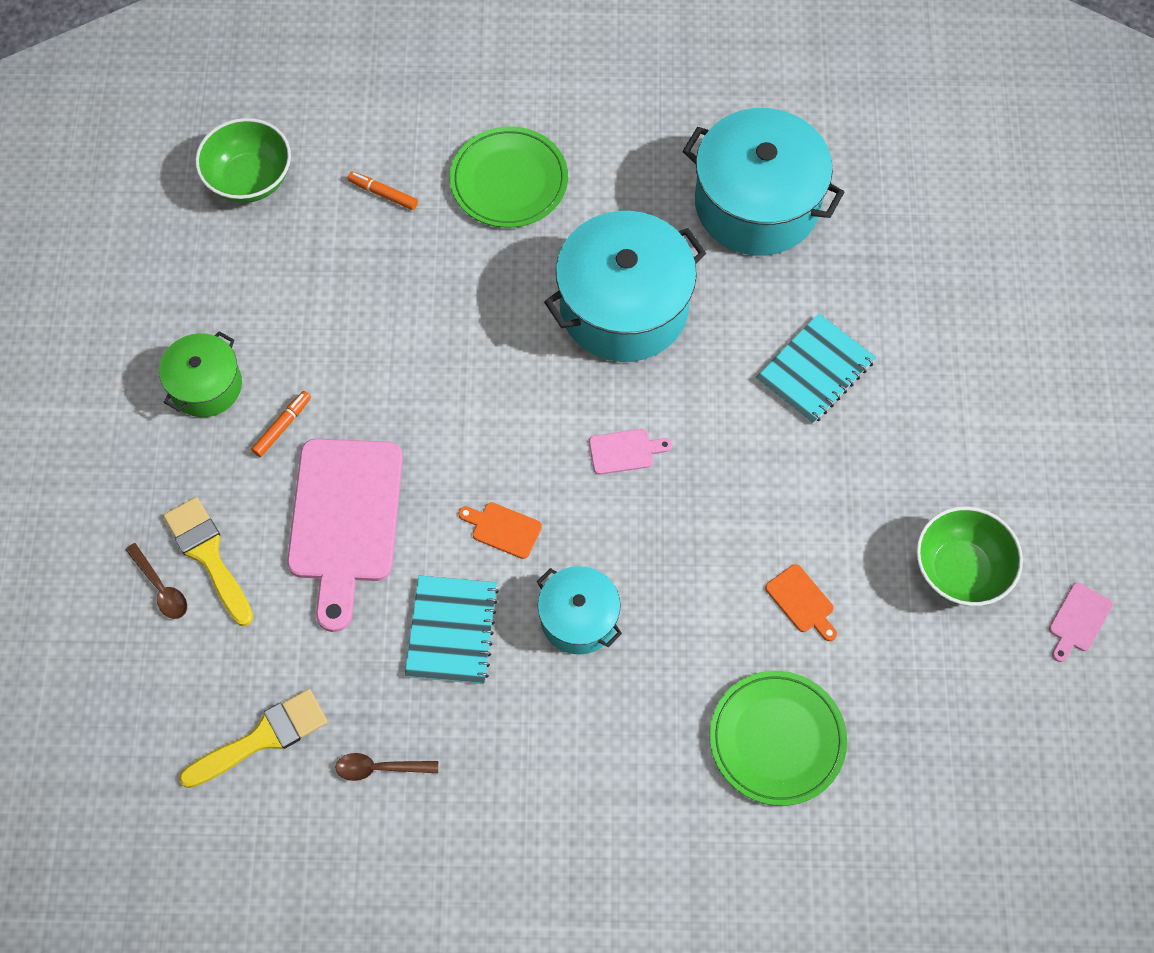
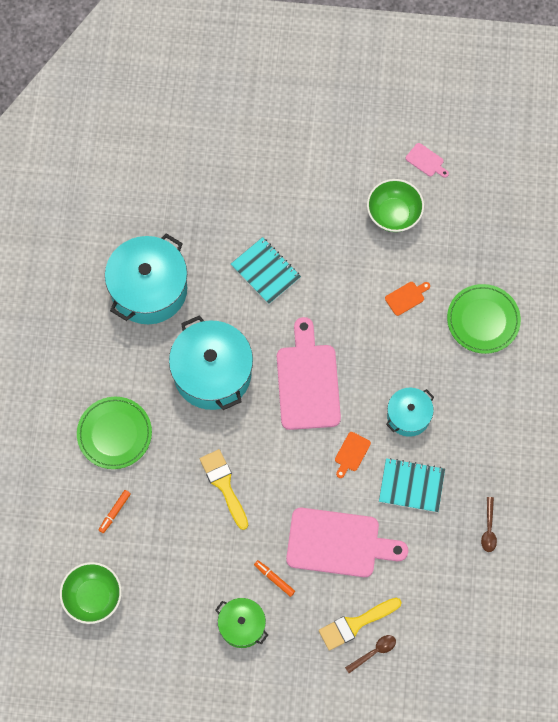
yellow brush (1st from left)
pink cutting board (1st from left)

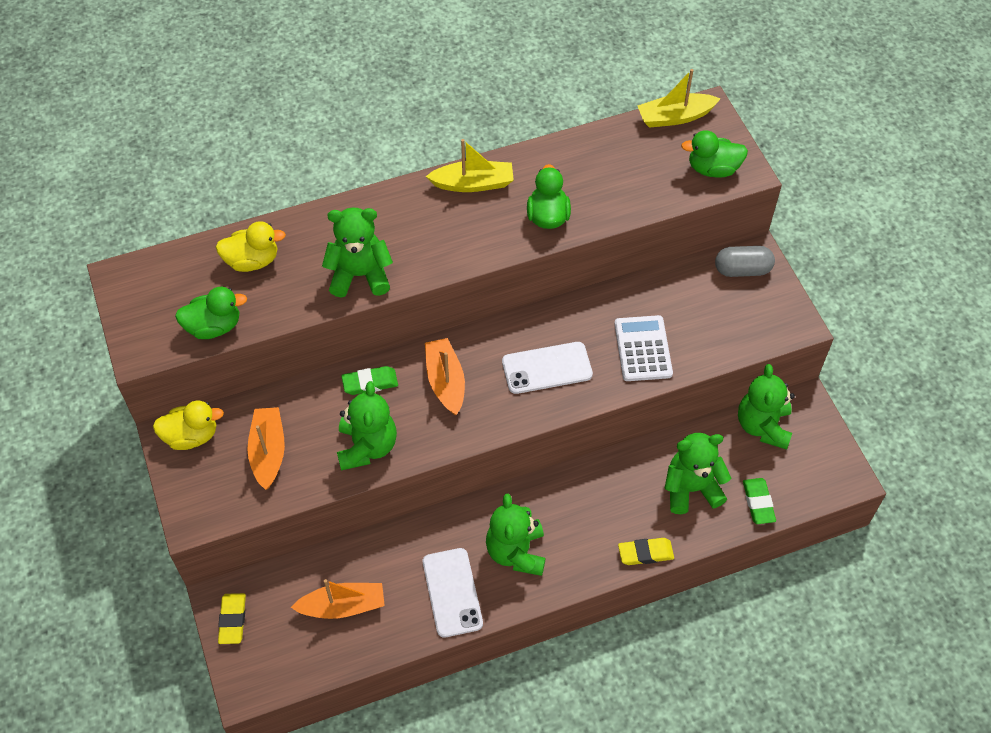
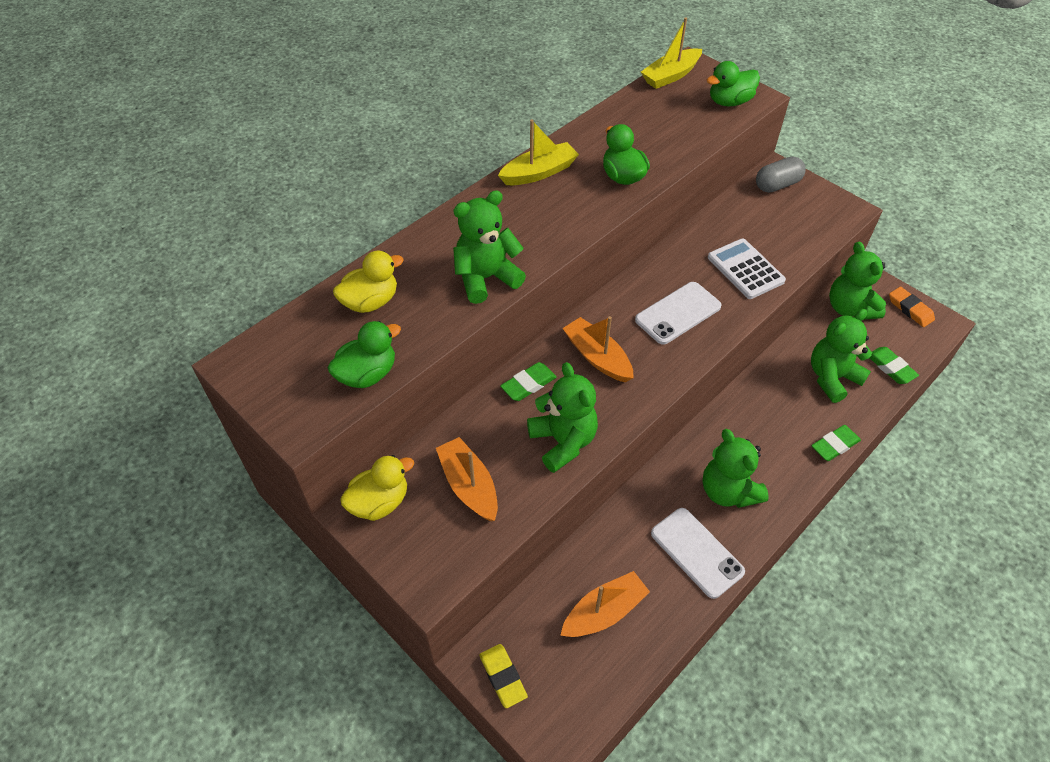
orange eraser
green eraser (2nd from left)

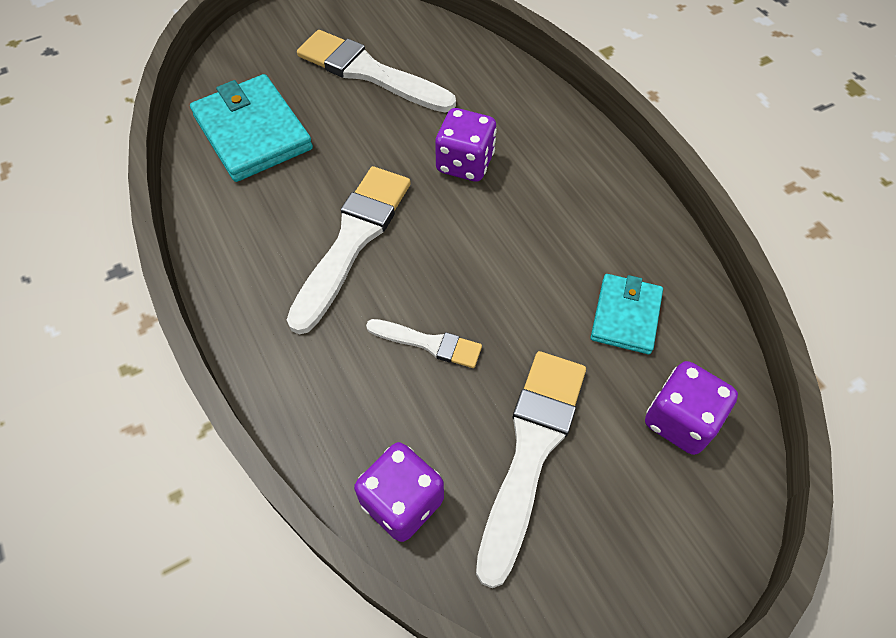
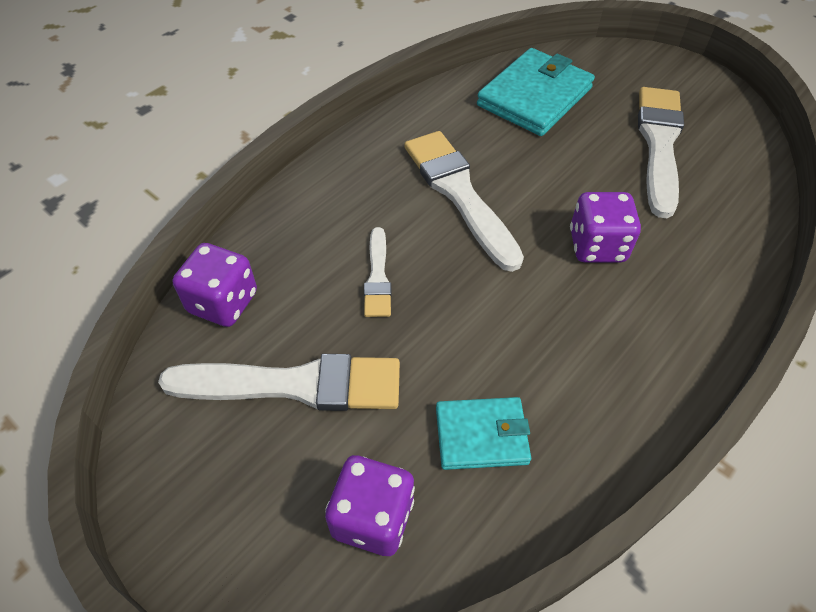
white brush (3rd from left)

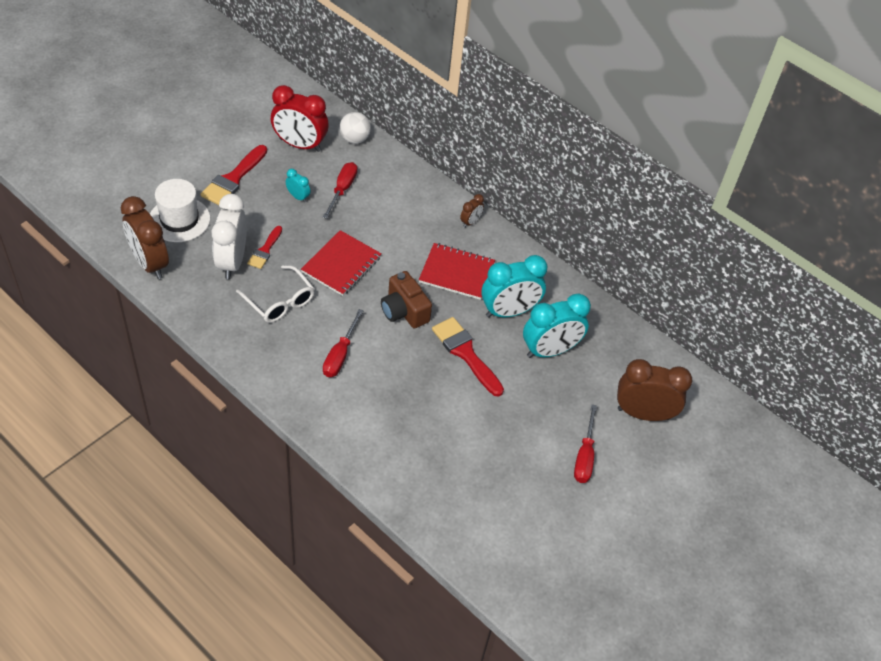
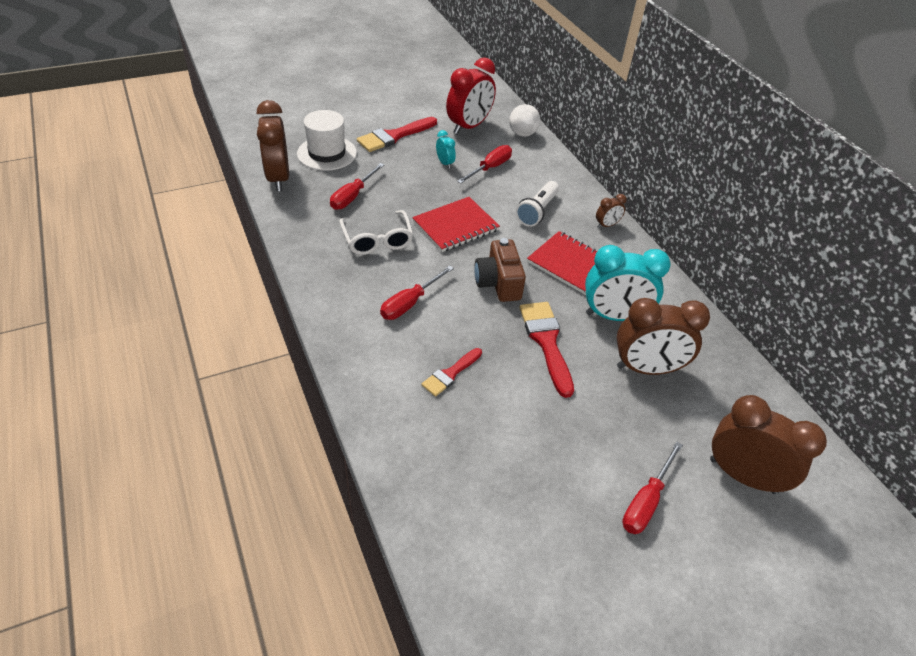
white flashlight
red brush (2nd from left)
red screwdriver (1st from left)
brown clock (3rd from left)
red clock

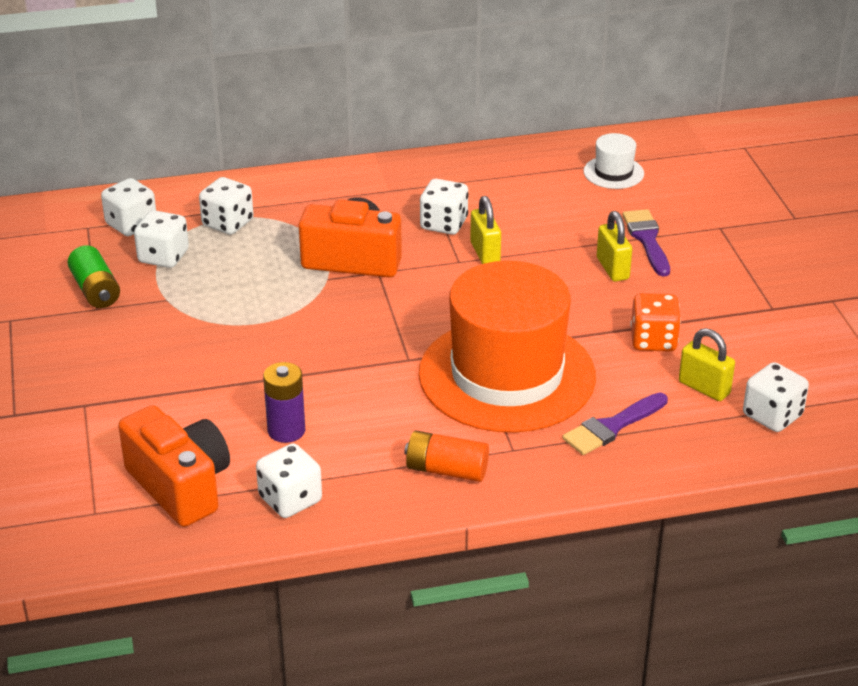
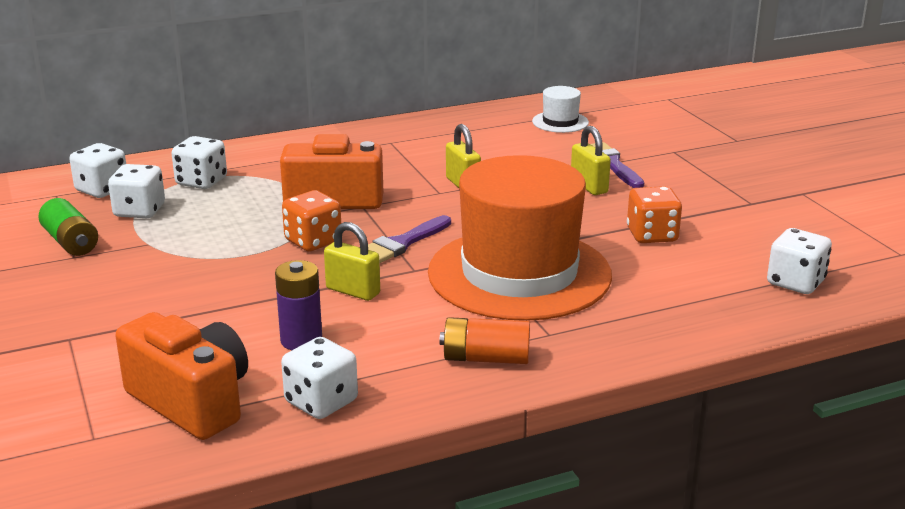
white dice (5th from left in the first image)
orange dice (1st from left)
purple brush (1st from left)
yellow padlock (1st from left)

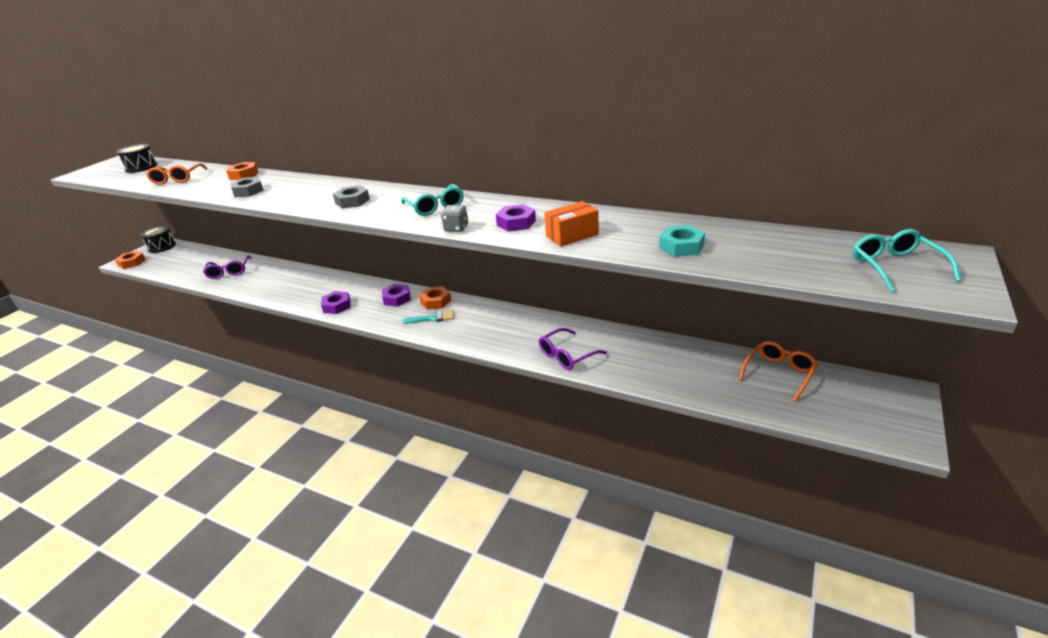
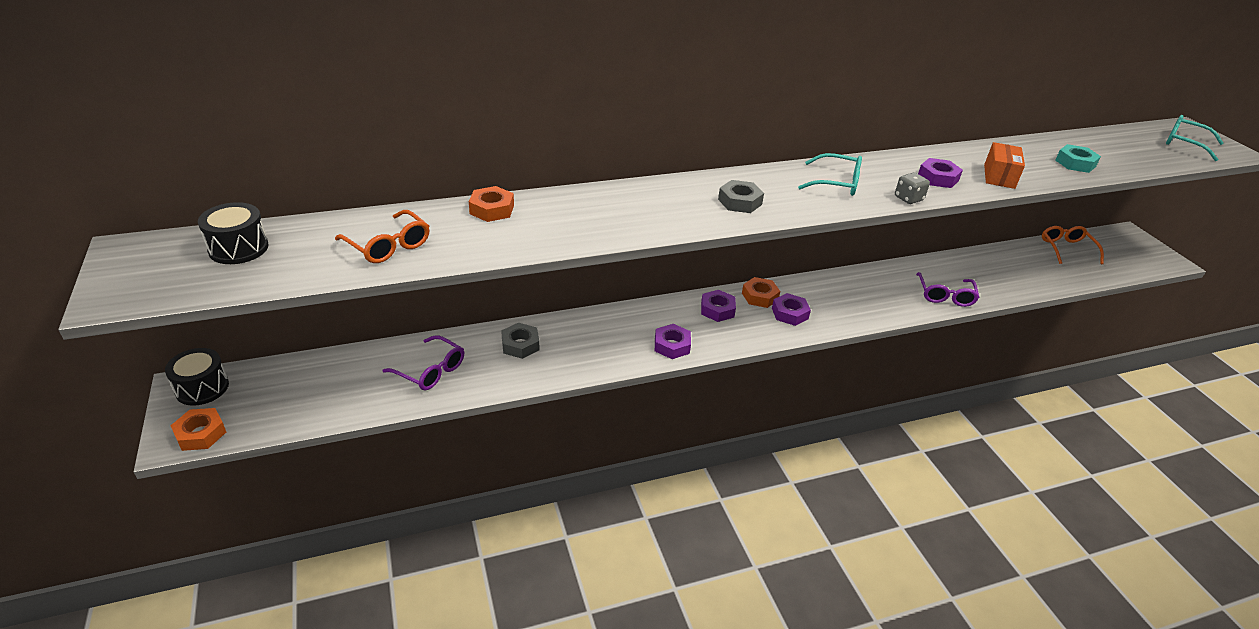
grey nut (1st from left)
purple nut (3rd from left)

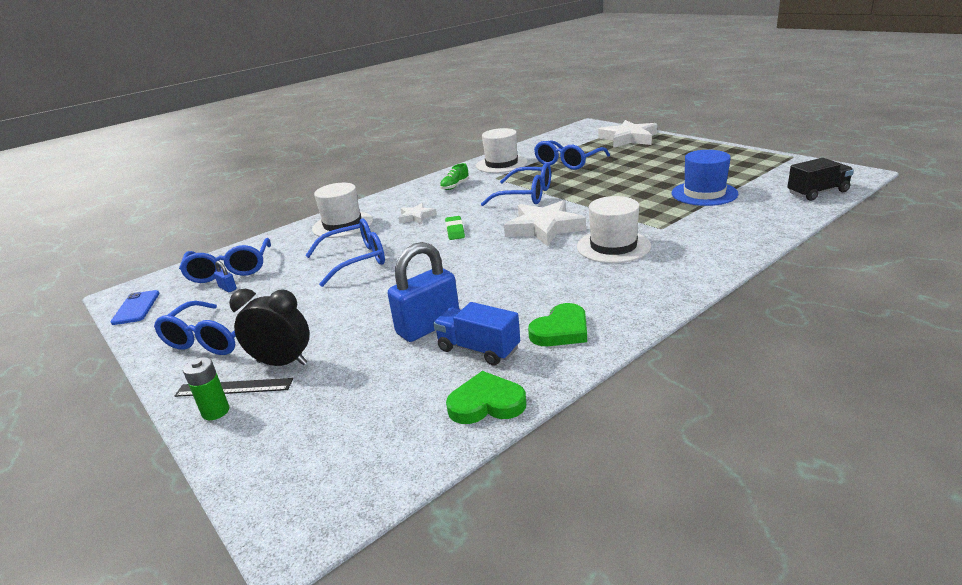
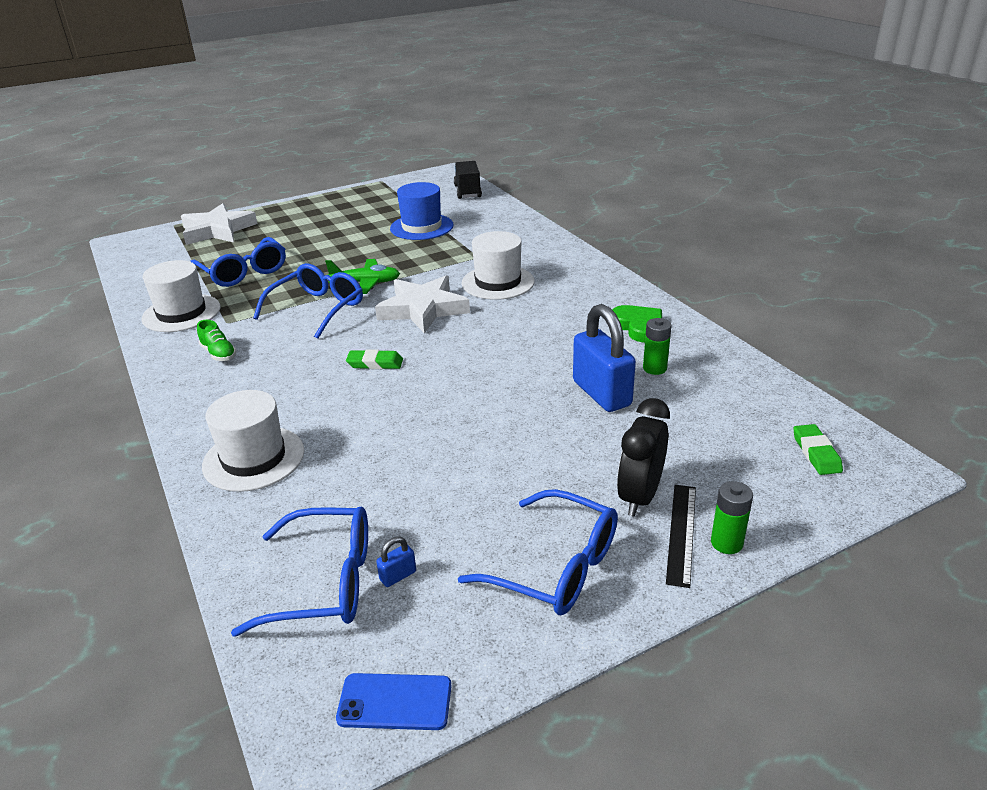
blue glasses (3rd from left in the first image)
white star (1st from left in the first image)
green heart (1st from left in the first image)
green plane
green eraser (2nd from left)
green battery (1st from left)

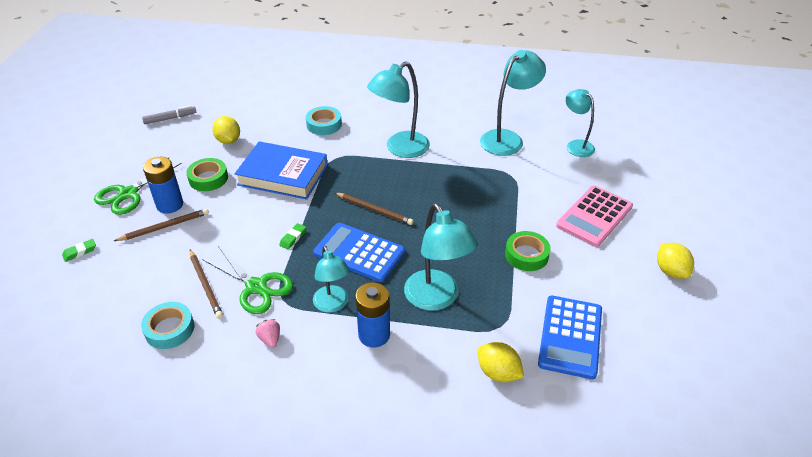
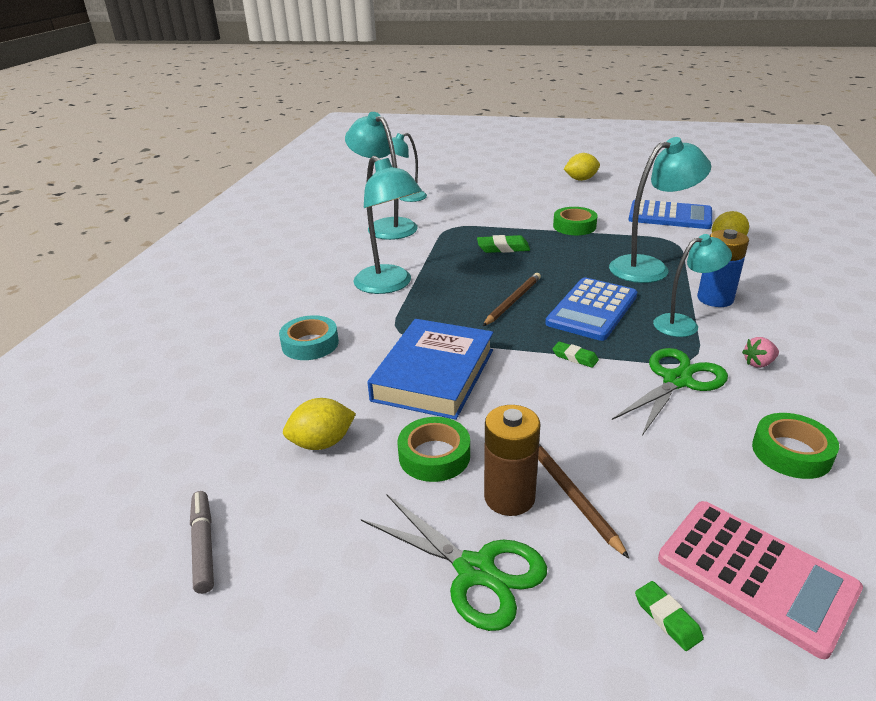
brown pencil (2nd from left in the first image)
green eraser (1st from left)
pink calculator
green tape (3rd from left)
brown battery

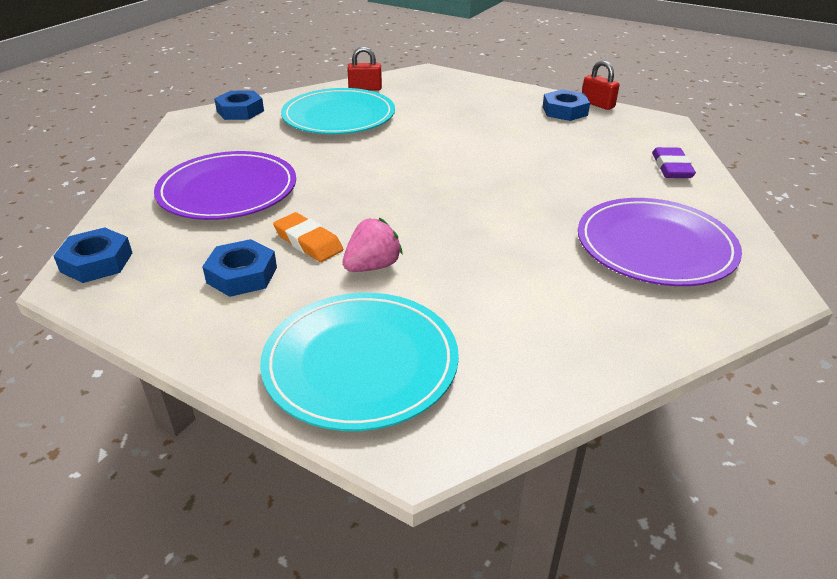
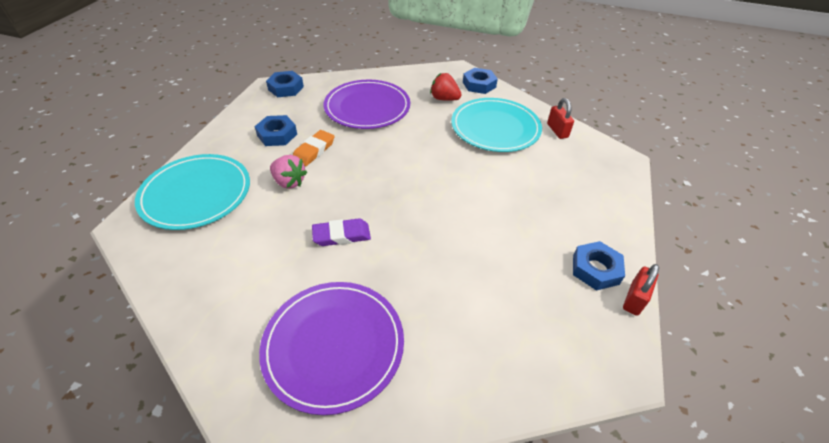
red strawberry
purple eraser

